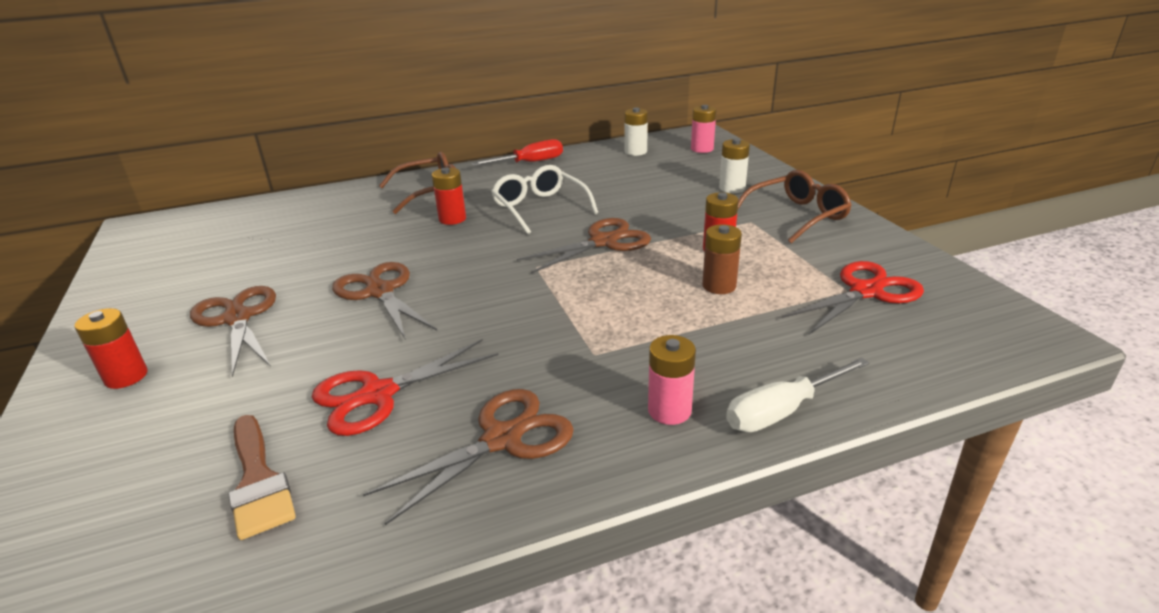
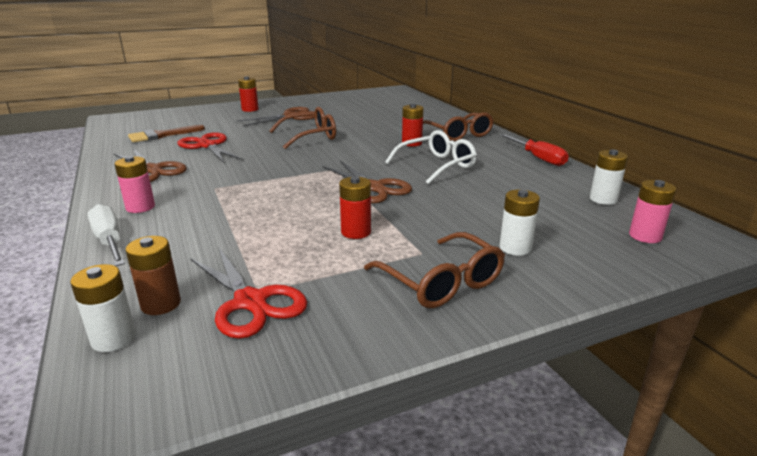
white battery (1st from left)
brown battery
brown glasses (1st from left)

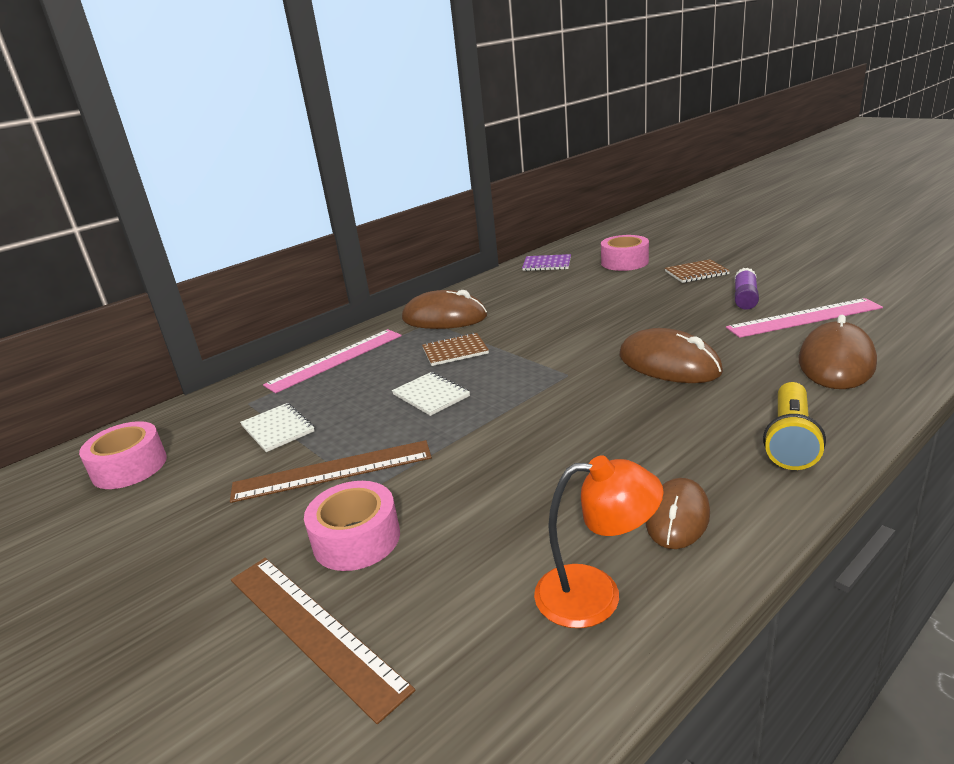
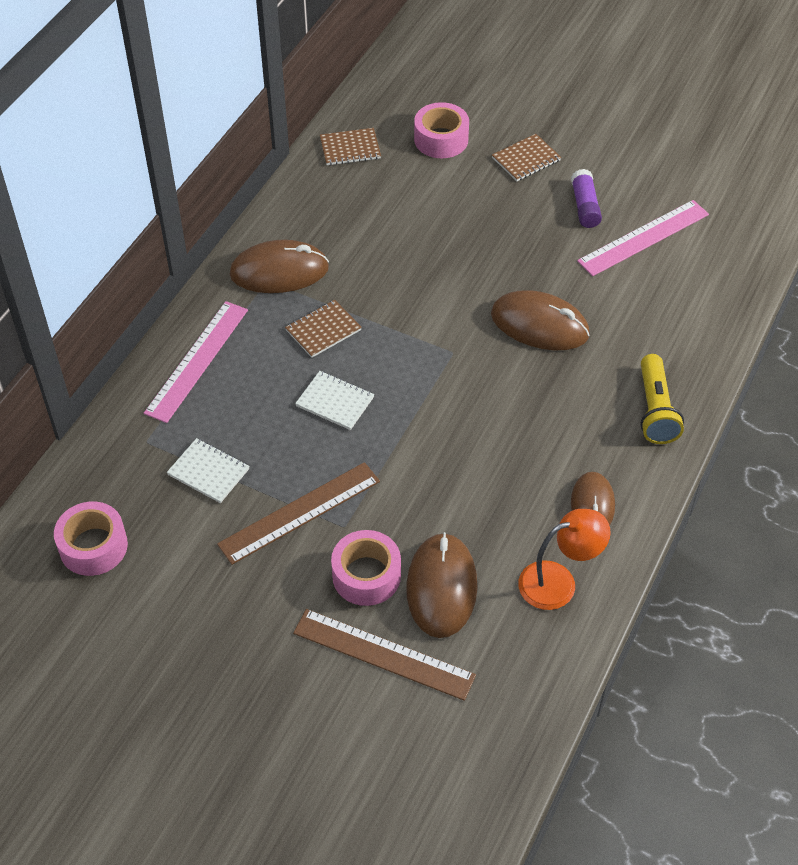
brown mouse (2nd from left)
brown notebook (2nd from left)

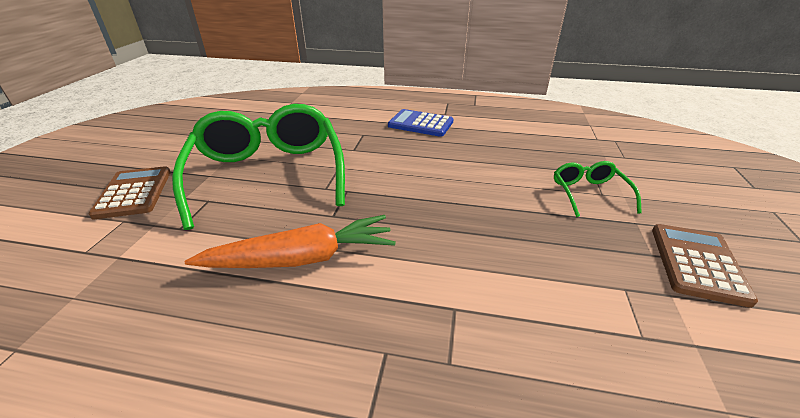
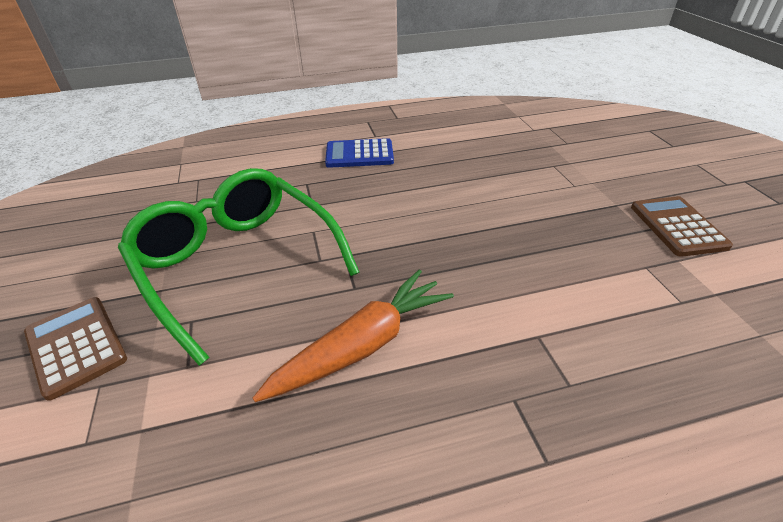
green glasses (2nd from left in the first image)

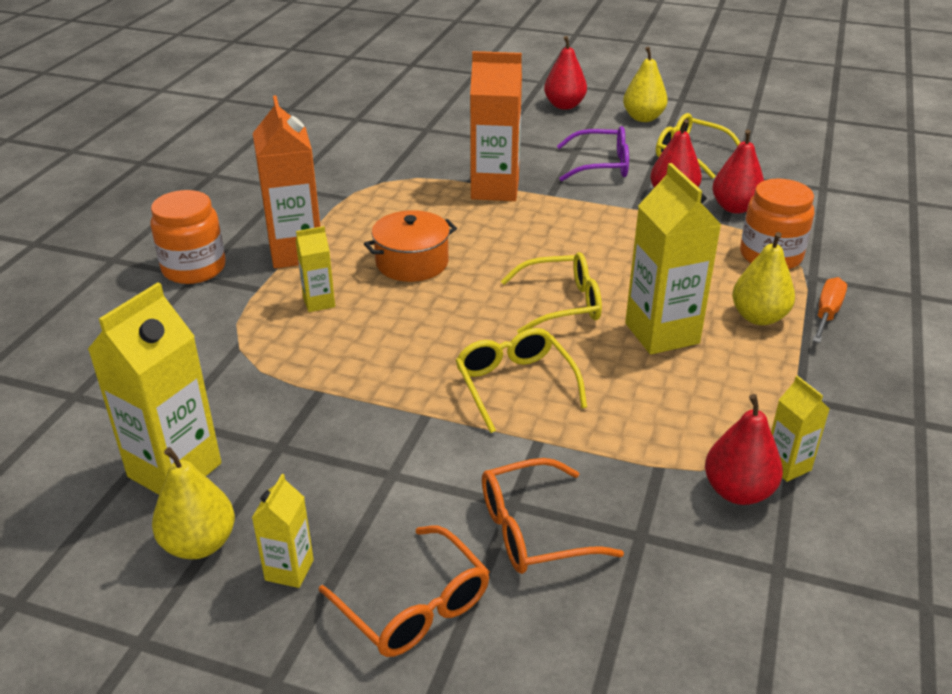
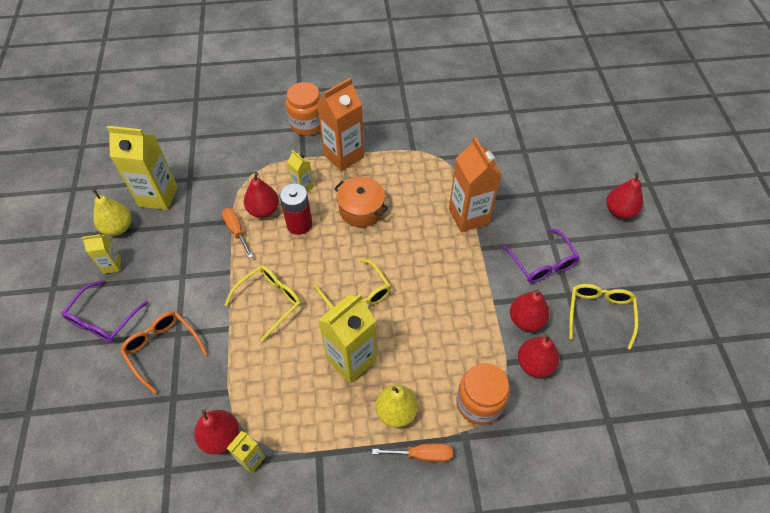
yellow pear (2nd from left in the first image)
orange screwdriver (1st from left)
red pear (2nd from left)
red battery
purple glasses (1st from left)

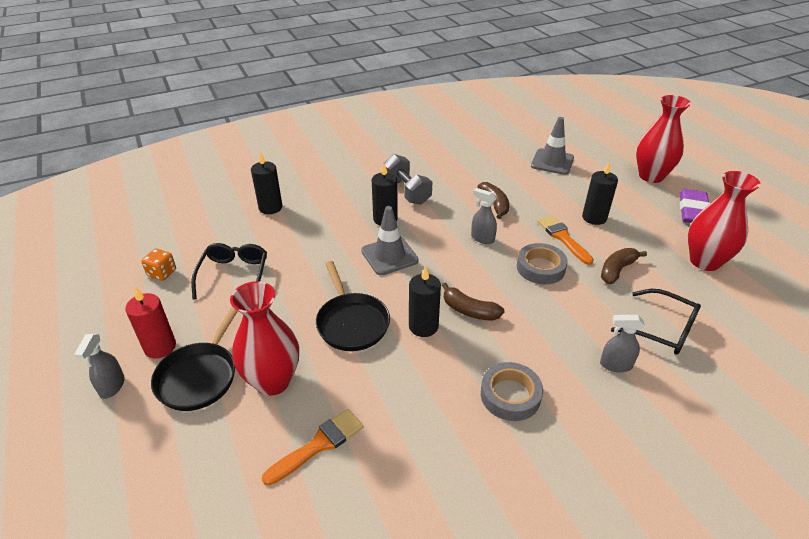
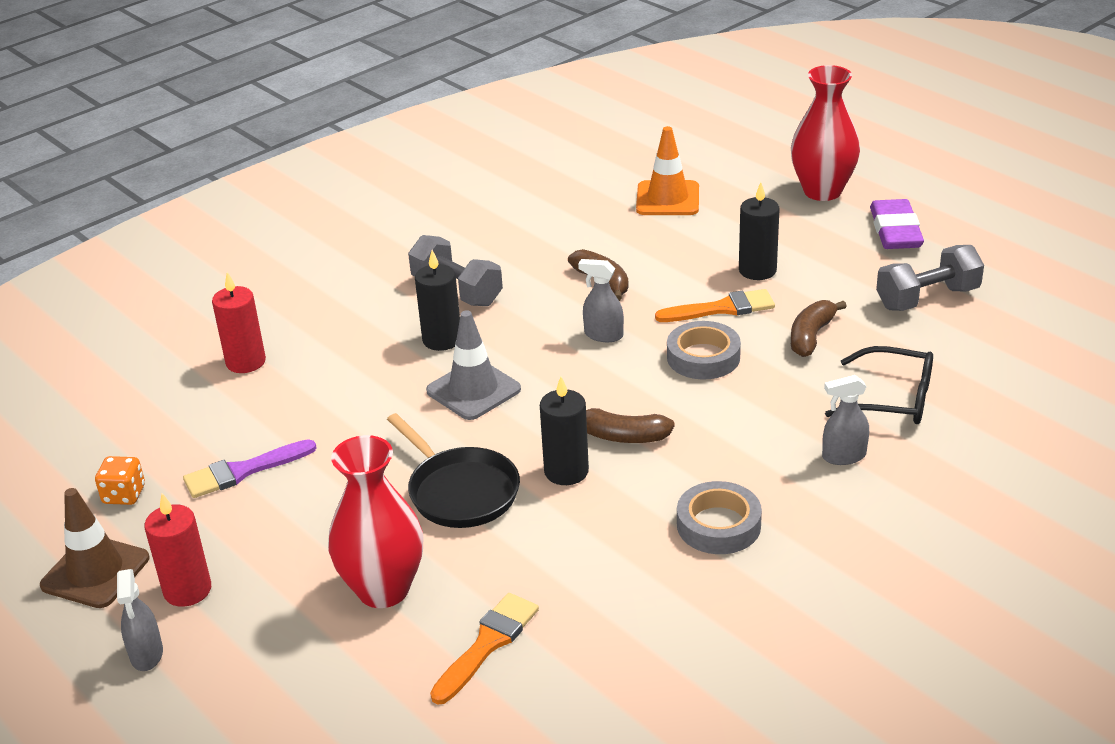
black pan (1st from left in the first image)
brown traffic cone
purple brush
grey dumbbell (2nd from left)
red candle (2nd from left)
orange traffic cone
orange brush (2nd from left)

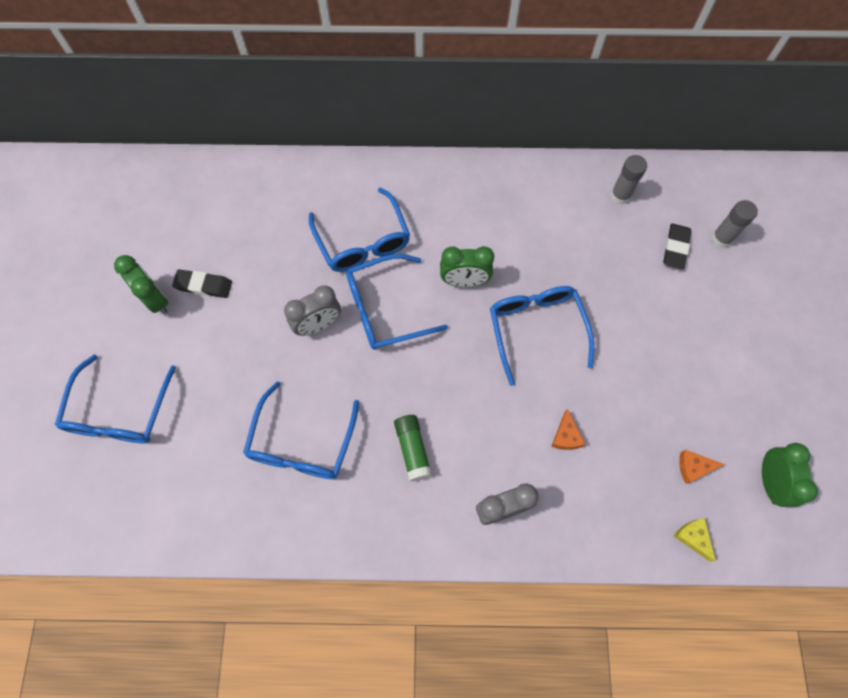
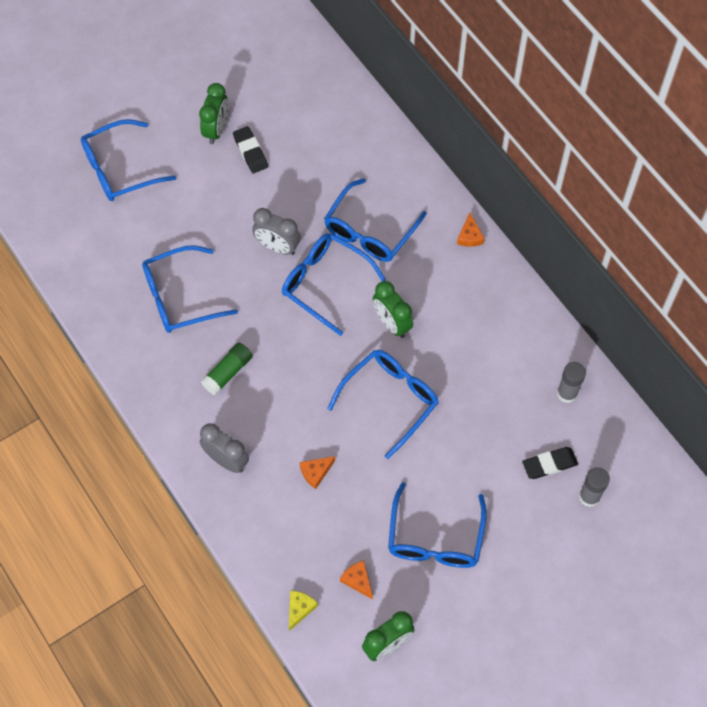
blue glasses (6th from left)
orange cheese (3rd from left)

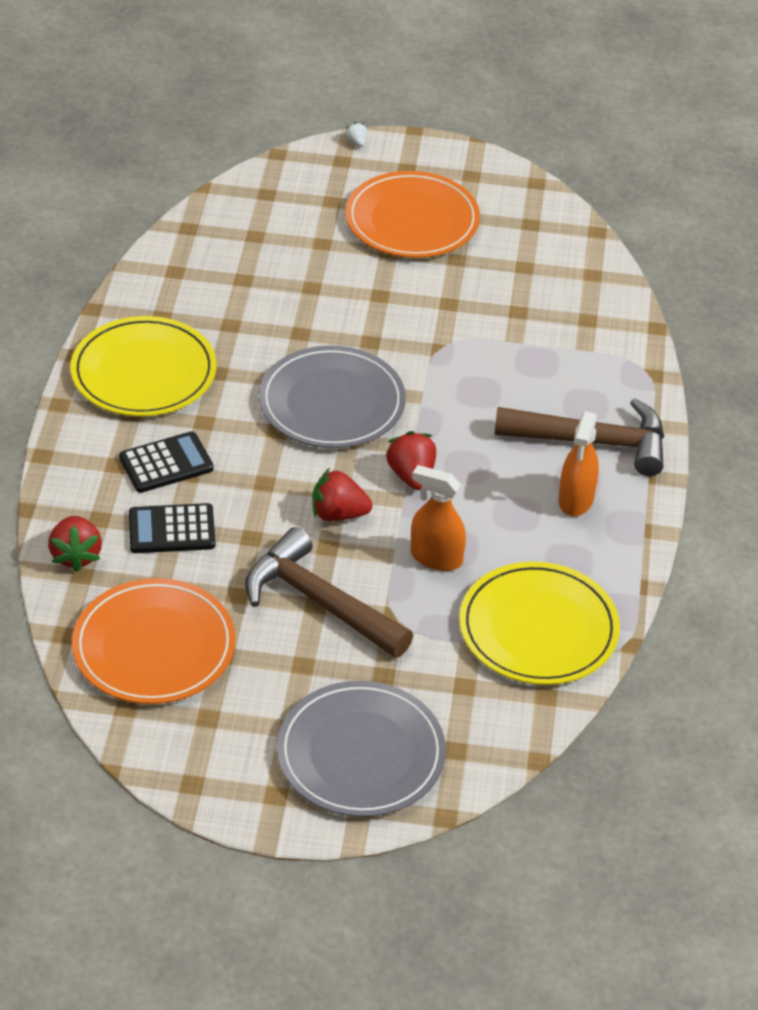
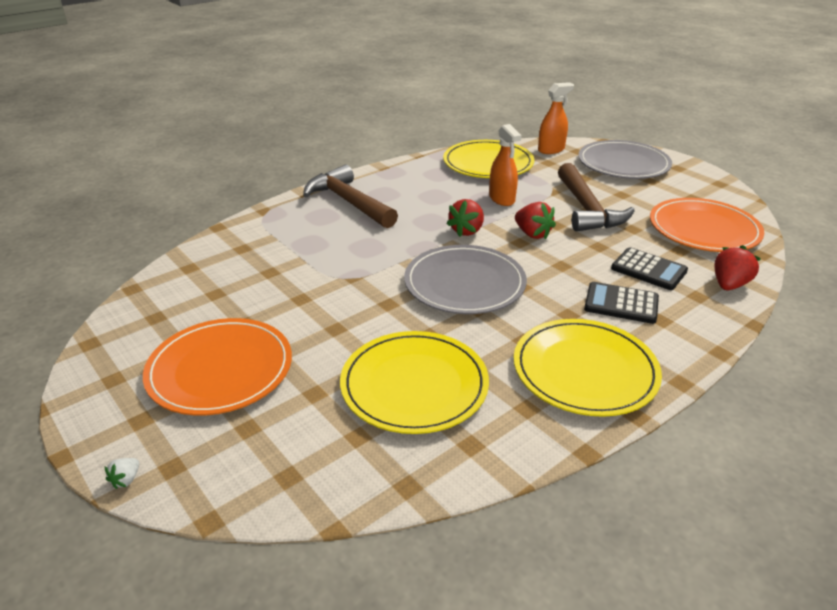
yellow plate (1st from left)
orange spray bottle (2nd from left)

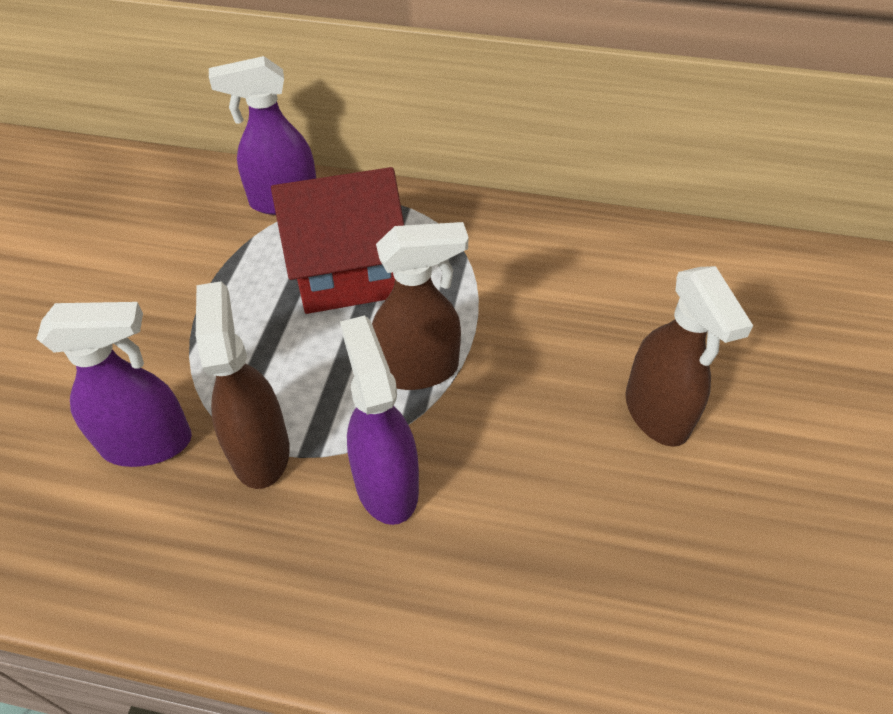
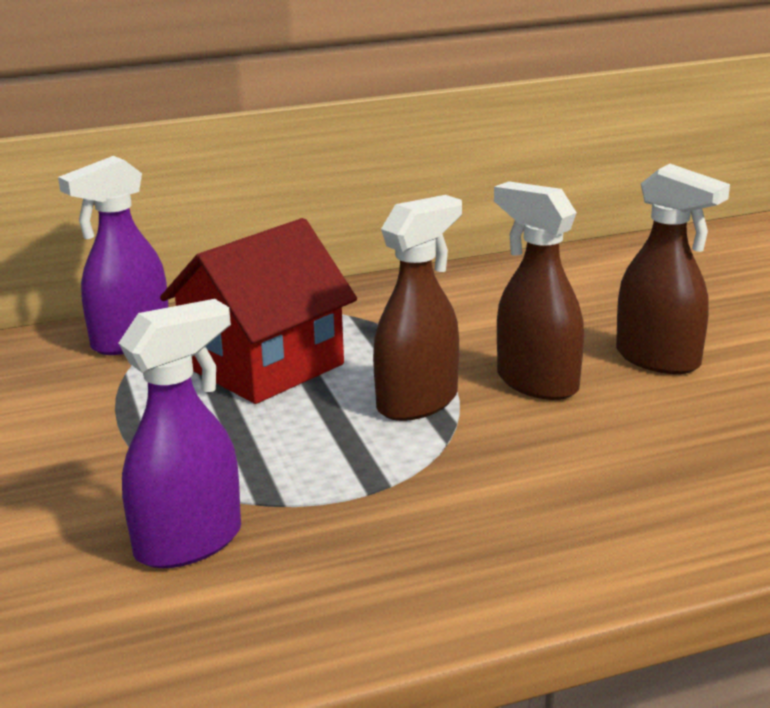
purple spray bottle (3rd from left in the first image)
brown spray bottle (2nd from left)

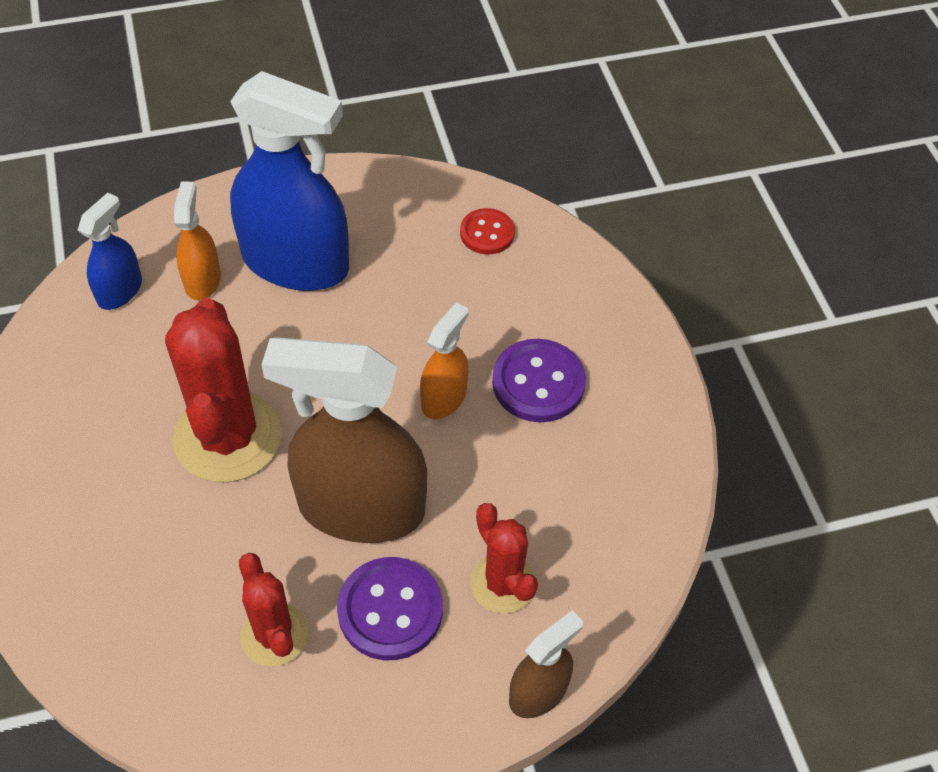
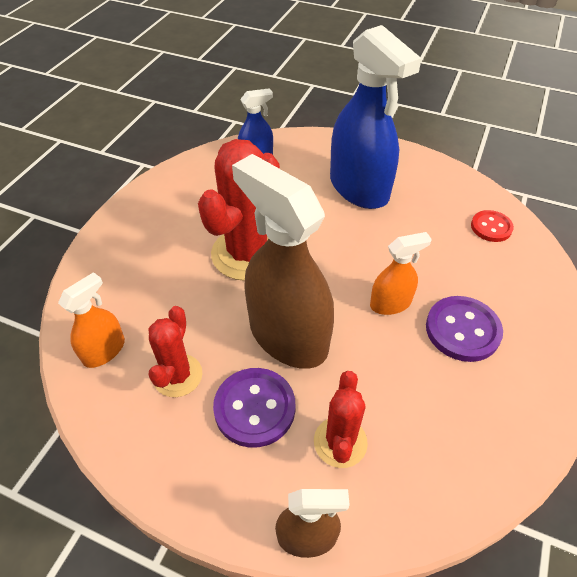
orange spray bottle (1st from left)

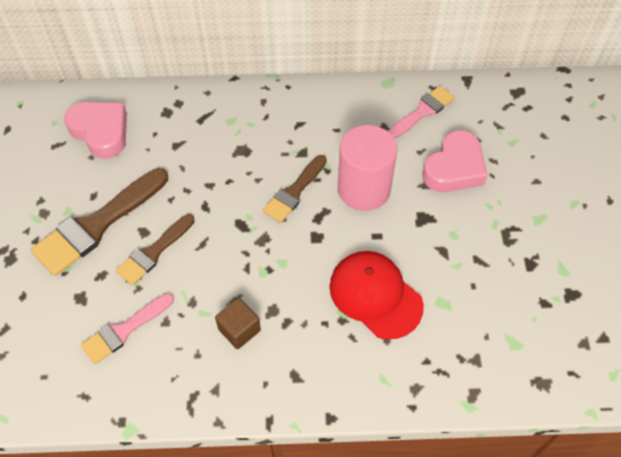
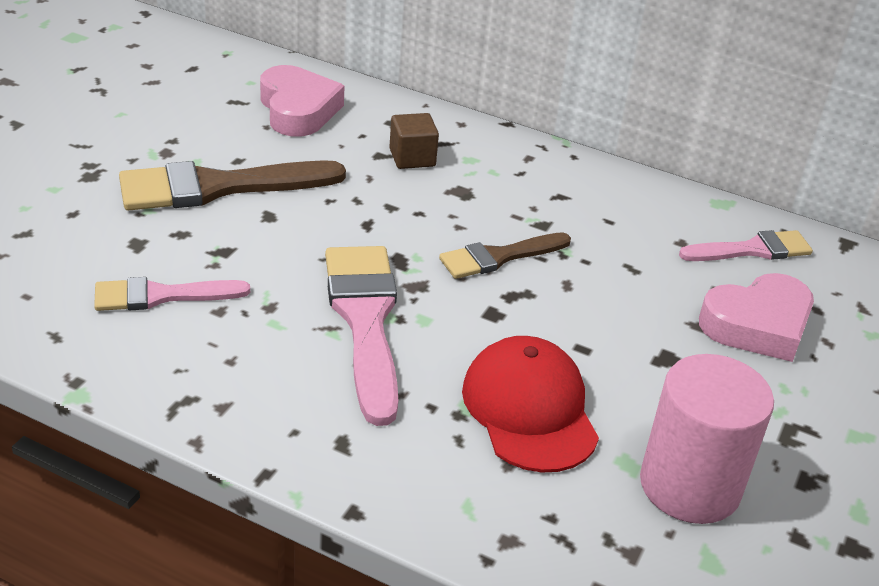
brown brush (2nd from left in the first image)
pink brush (2nd from left)
brown cube
pink cylinder

